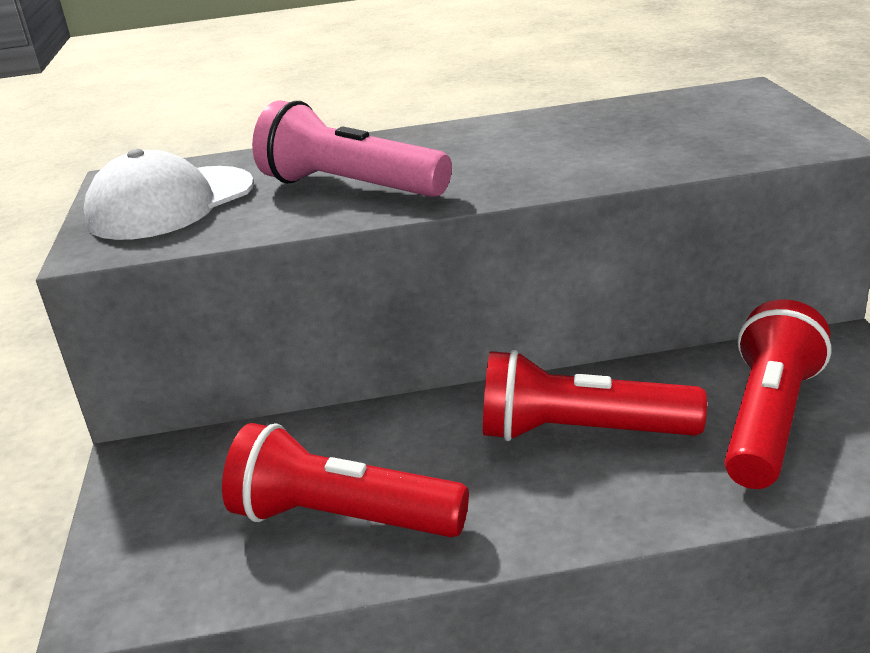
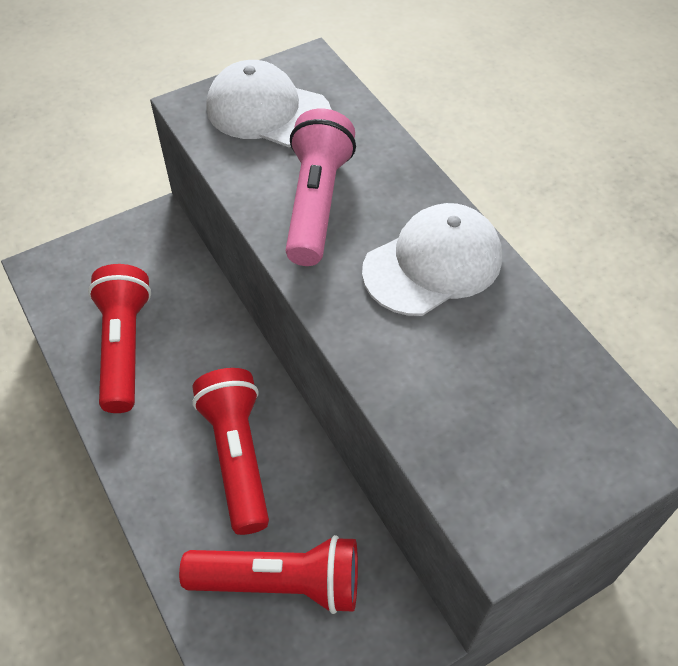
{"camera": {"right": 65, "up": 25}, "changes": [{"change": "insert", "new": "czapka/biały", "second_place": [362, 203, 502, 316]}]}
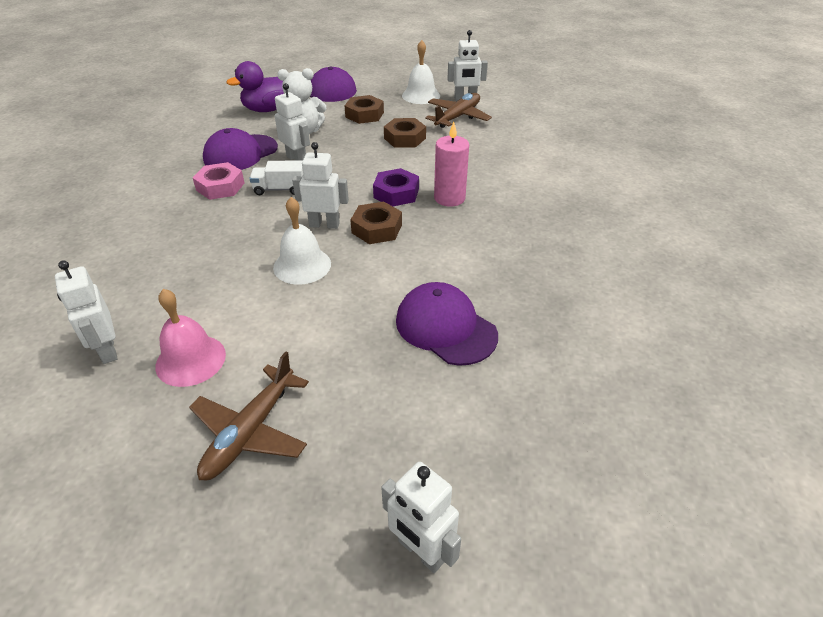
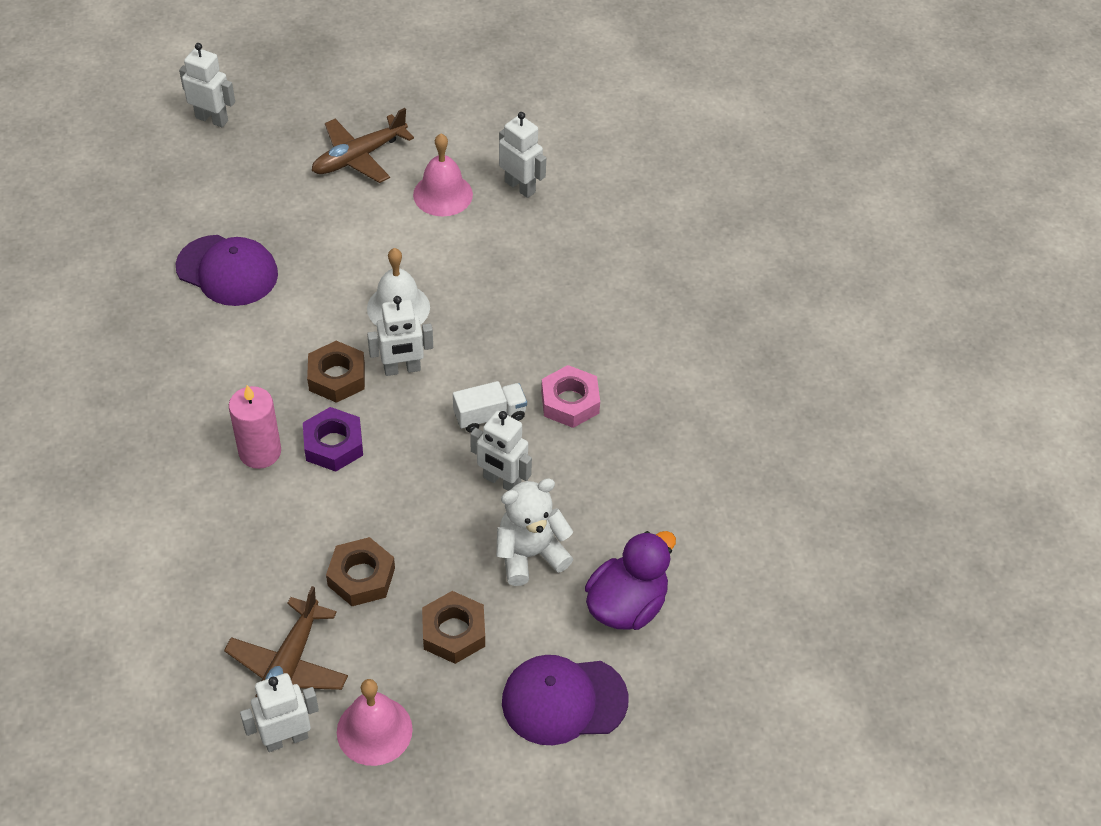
{"camera": {"right": 160, "up": 10}, "changes": [{"change": "rotate", "old": "samolot/brązowy", "first_place": [189, 351, 309, 480], "second_place": [312, 108, 414, 183], "degrees": -135}, {"change": "delete", "old": "czapka/fioletowy", "first_place": [203, 128, 278, 170]}, {"change": "recolor", "old": "dzwonek/biały", "new": "dzwonek/różowy", "first_place": [402, 40, 440, 104], "second_place": [337, 679, 413, 766]}]}
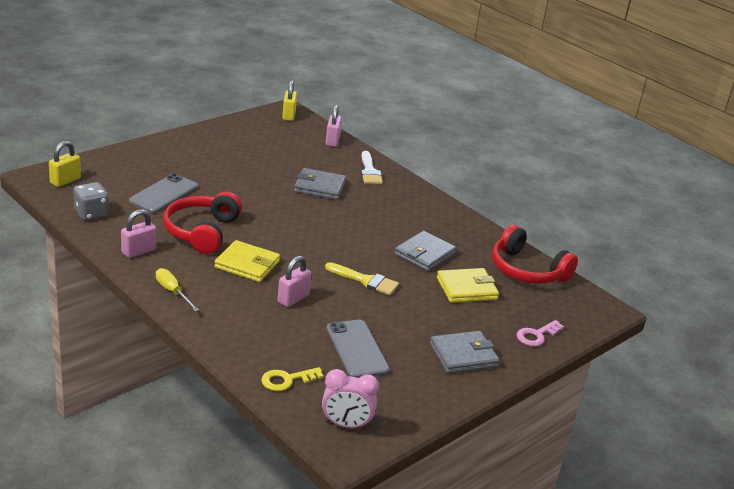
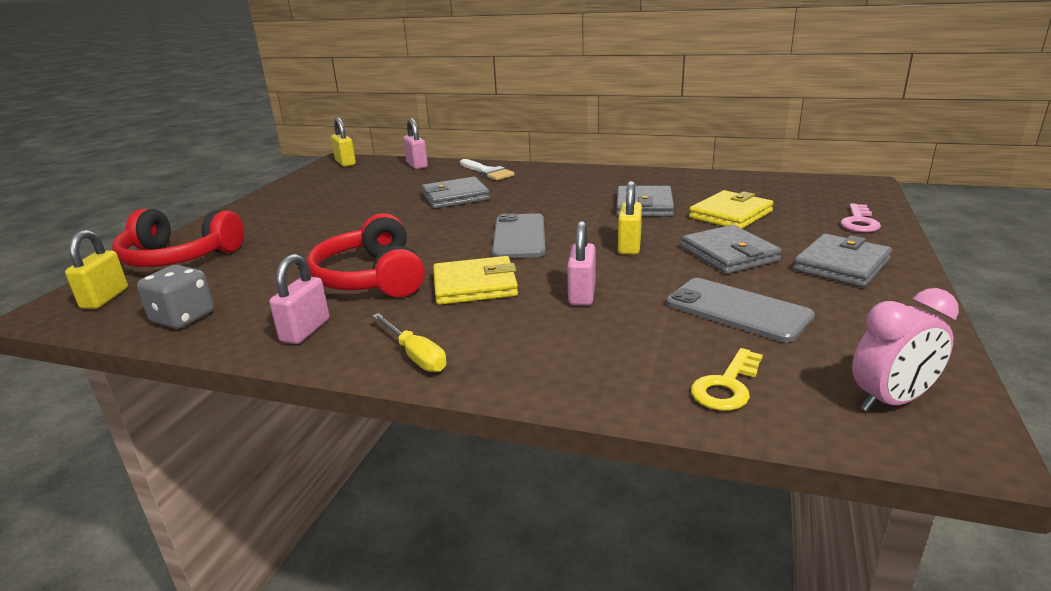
{"camera": {"right": -25, "up": -5}, "changes": [{"change": "move", "old": "telefon/szary", "first_place": [129, 174, 198, 213], "second_place": [492, 213, 546, 258]}, {"change": "rotate", "old": "śrubokręt/żółty", "first_place": [156, 268, 199, 312], "second_place": [372, 313, 447, 372], "degrees": -150}, {"change": "replace", "old": "pędzel/żółty", "new": "kłódka/żółty", "first_place": [325, 262, 399, 295], "second_place": [618, 181, 642, 255]}, {"change": "move", "old": "słuchawki/czerwony", "first_place": [492, 225, 578, 284], "second_place": [112, 209, 244, 267]}, {"change": "insert", "new": "portfel/szary", "second_place": [681, 225, 782, 274]}]}
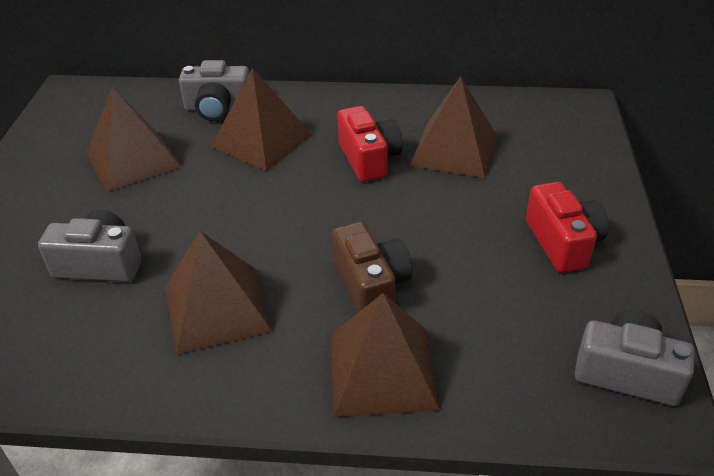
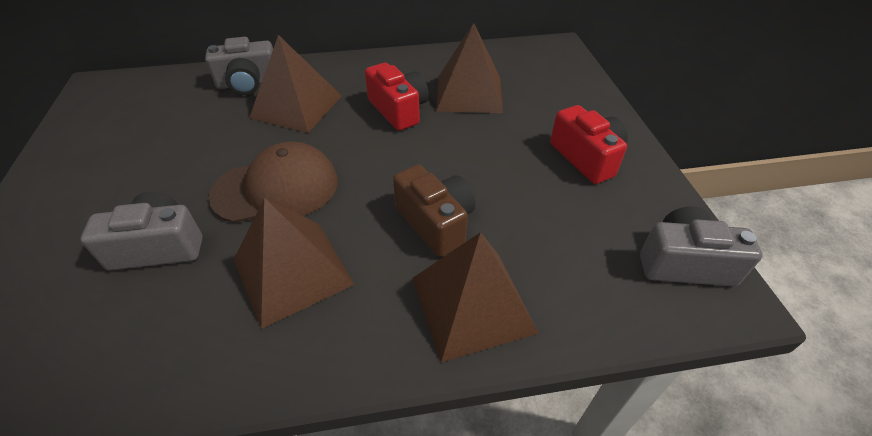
{"camera": {"right": -15, "up": 5}, "changes": [{"change": "delete", "old": "piramida/brązowy", "first_place": [86, 87, 181, 192]}, {"change": "insert", "new": "czapka/brązowy", "second_place": [209, 142, 338, 223]}]}
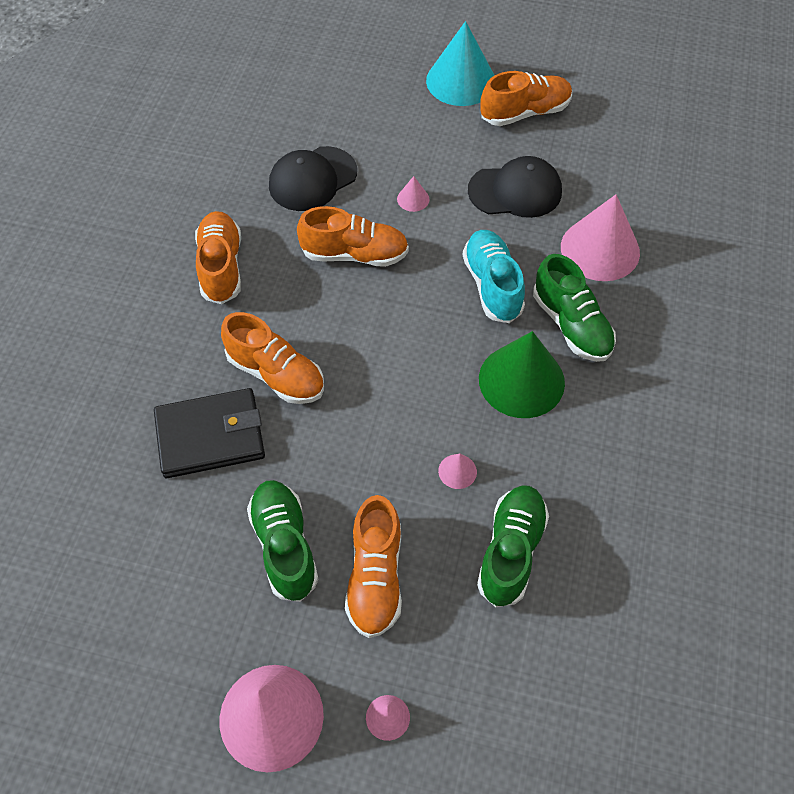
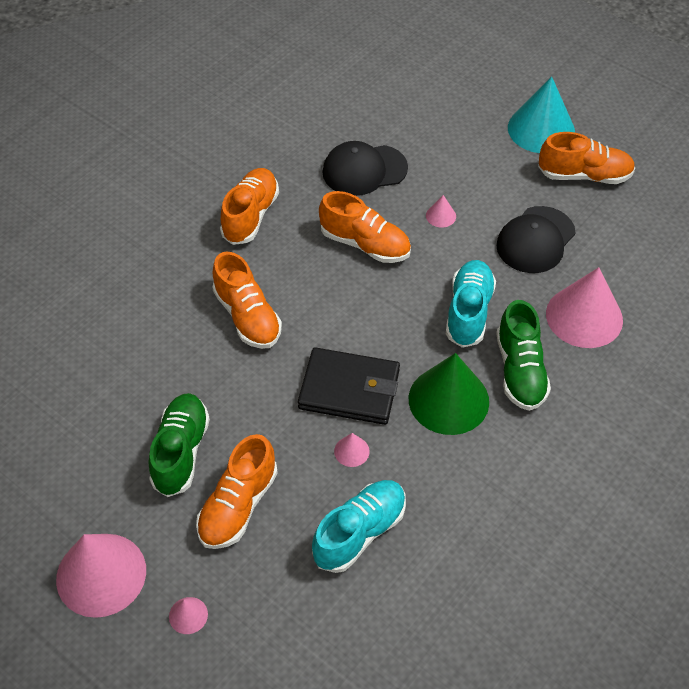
{"camera": {"right": 25, "up": -5}, "changes": [{"change": "move", "old": "portfel/czarny", "first_place": [154, 388, 265, 478], "second_place": [298, 347, 400, 425]}, {"change": "rotate", "old": "czapka/czarny", "first_place": [468, 156, 562, 218], "second_place": [496, 206, 575, 273], "degrees": 105}, {"change": "recolor", "old": "but/zielony", "new": "but/turkusowy", "first_place": [477, 485, 549, 607], "second_place": [312, 480, 406, 573]}]}
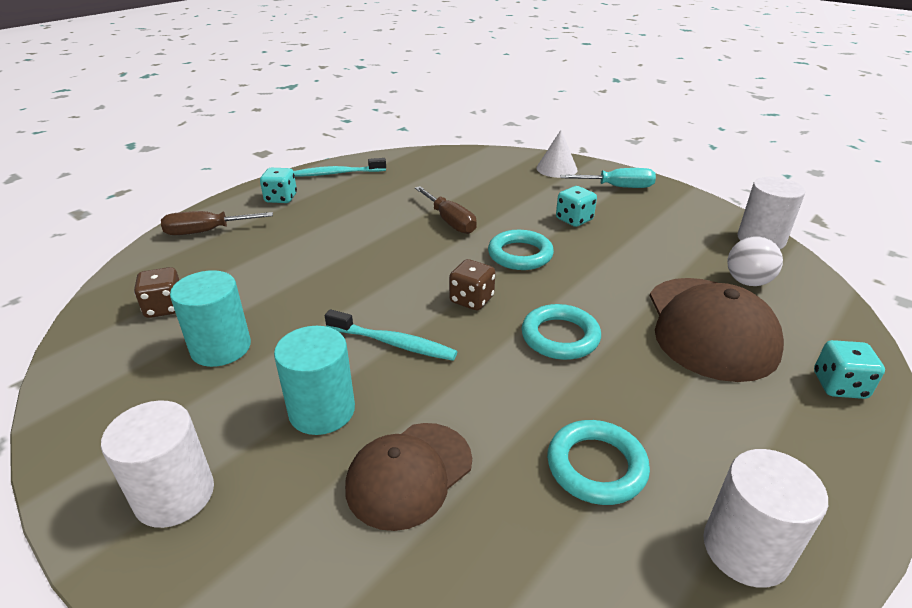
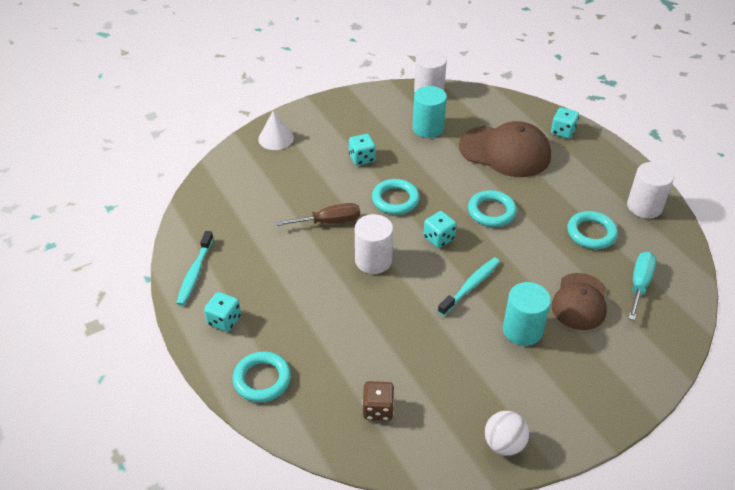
{"camera": {"right": -70, "up": 10}, "changes": [{"change": "move", "old": "walec/biały", "first_place": [101, 400, 214, 528], "second_place": [355, 214, 393, 274]}, {"change": "replace", "old": "śrubokręt/brązowy", "new": "pierścień/turkusowy", "first_place": [161, 211, 273, 235], "second_place": [233, 352, 291, 402]}, {"change": "move", "old": "walec/turkusowy", "first_place": [170, 270, 251, 367], "second_place": [413, 86, 447, 138]}, {"change": "rotate", "old": "czapka/brązowy", "first_place": [345, 423, 472, 531], "second_place": [552, 273, 607, 330], "degrees": 45}, {"change": "recolor", "old": "kostka do gry/brązowy", "new": "kostka do gry/turkusowy", "first_place": [449, 259, 495, 310], "second_place": [423, 211, 457, 248]}, {"change": "move", "old": "śrubokręt/turkusowy", "first_place": [560, 168, 656, 188], "second_place": [628, 252, 656, 321]}, {"change": "move", "old": "piłka/biały", "first_place": [728, 237, 783, 286], "second_place": [485, 411, 529, 456]}]}
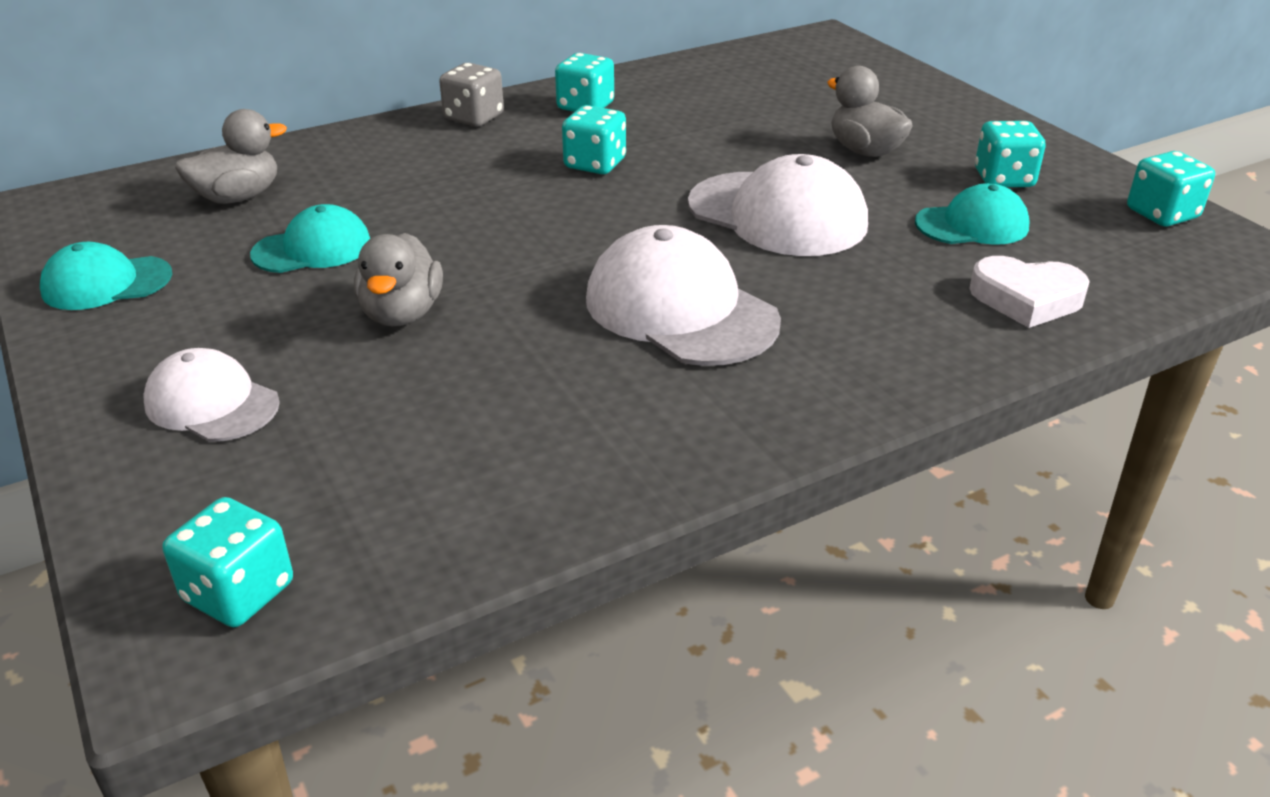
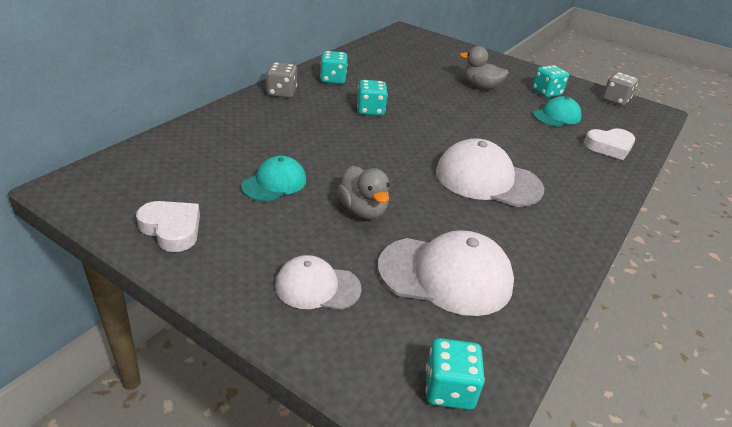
{"camera": {"right": -30, "up": 0}, "changes": [{"change": "replace", "old": "czapka/turkusowy", "new": "serce/biały", "first_place": [40, 242, 172, 310], "second_place": [136, 201, 200, 252]}, {"change": "delete", "old": "kaczka/szary", "first_place": [175, 109, 287, 204]}, {"change": "move", "old": "czapka/biały", "first_place": [688, 154, 868, 256], "second_place": [378, 230, 514, 316]}, {"change": "recolor", "old": "kostka do gry/turkusowy", "new": "kostka do gry/szary", "first_place": [1127, 151, 1215, 227], "second_place": [602, 72, 638, 106]}]}
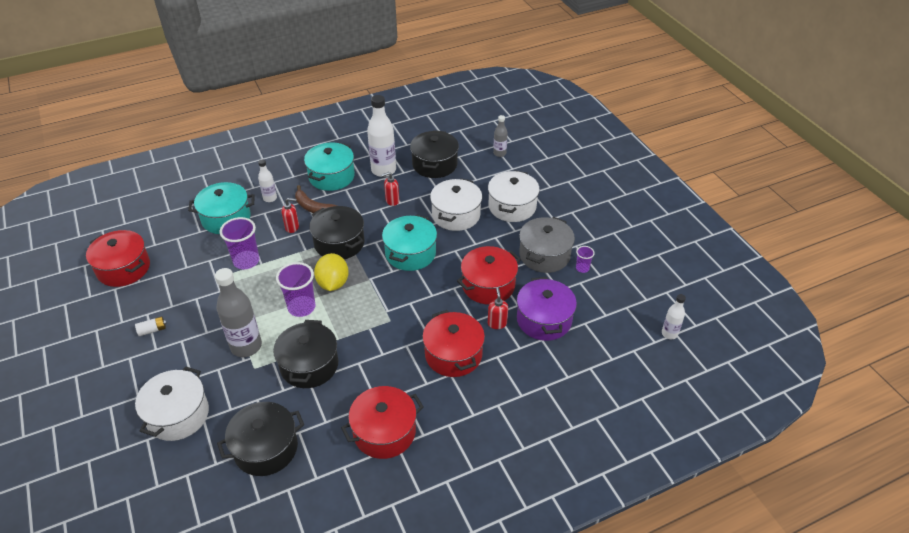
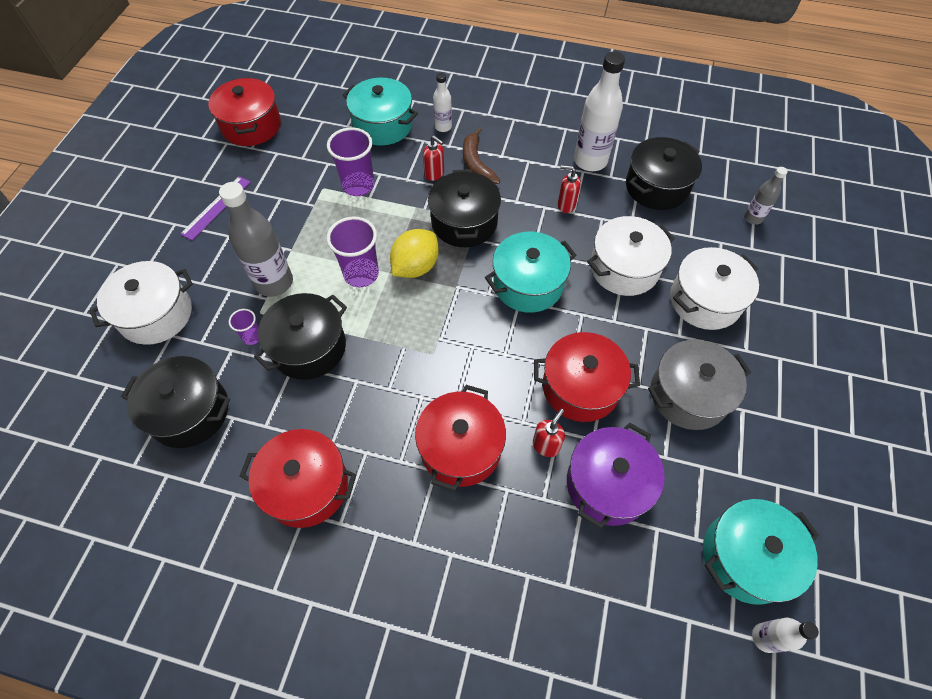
{"camera": {"right": 40, "up": 15}, "changes": [{"change": "replace", "old": "bateria/biały", "new": "linijka/fioletowy", "first_place": [135, 316, 166, 336], "second_place": [180, 176, 251, 241]}, {"change": "move", "old": "garnek/turkusowy", "first_place": [304, 142, 355, 191], "second_place": [703, 499, 819, 605]}, {"change": "move", "old": "szklanka/fioletowy", "first_place": [576, 246, 595, 273], "second_place": [229, 309, 259, 345]}]}
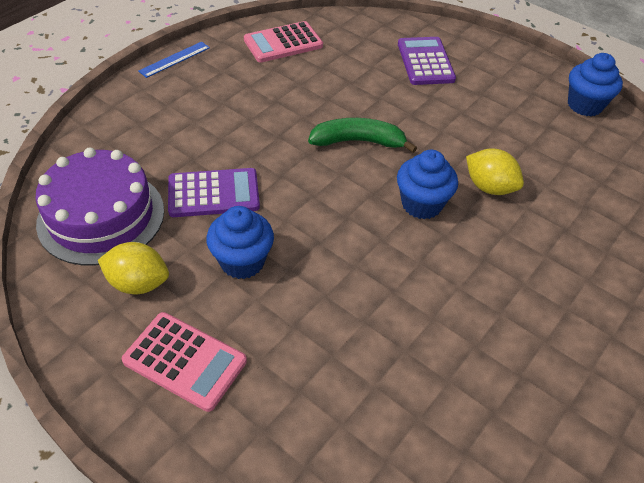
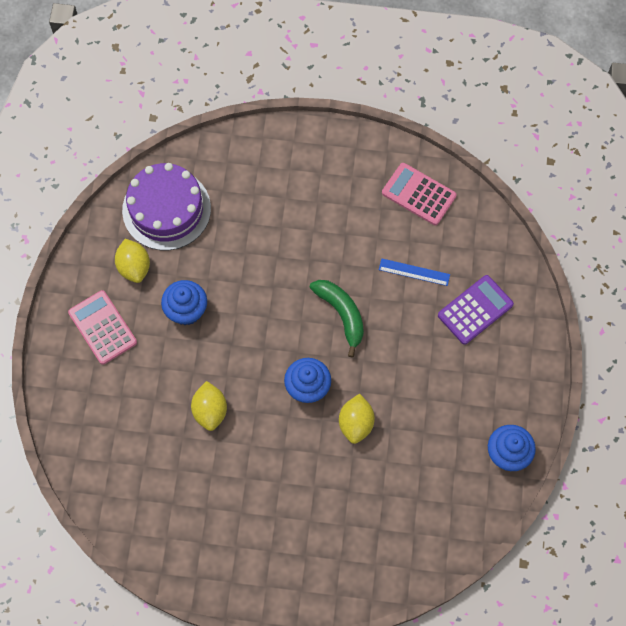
{"camera": {"right": 60, "up": 20}, "changes": [{"change": "rotate", "old": "kalkulator/różowy", "first_place": [122, 312, 247, 412], "second_place": [68, 290, 137, 365], "degrees": 150}, {"change": "move", "old": "linijka/niebieski", "first_place": [138, 42, 210, 78], "second_place": [379, 258, 450, 286]}, {"change": "delete", "old": "kalkulator/fioletowy", "first_place": [168, 168, 260, 217]}, {"change": "insert", "new": "cytryna/żółty", "second_place": [191, 381, 227, 431]}]}
